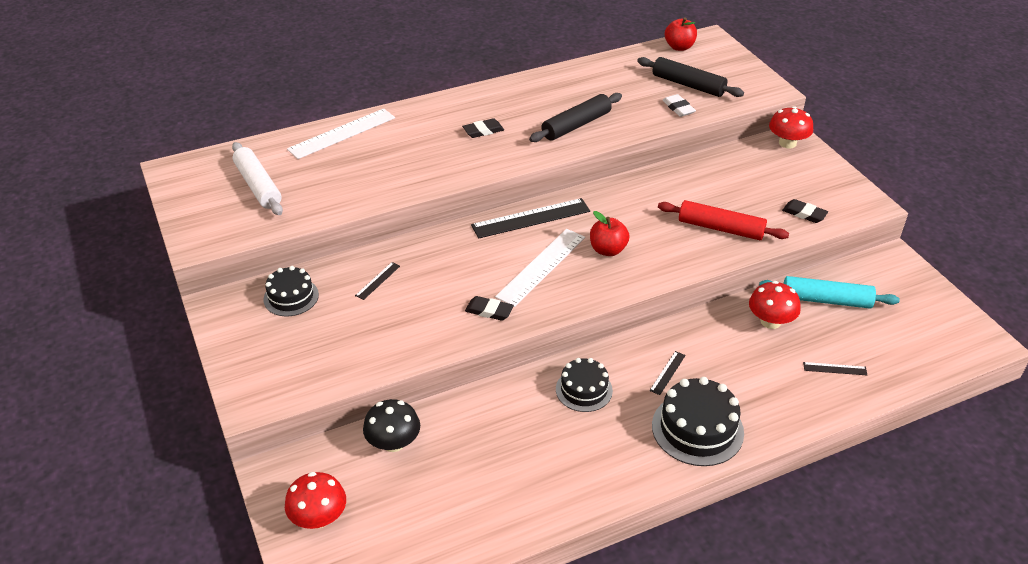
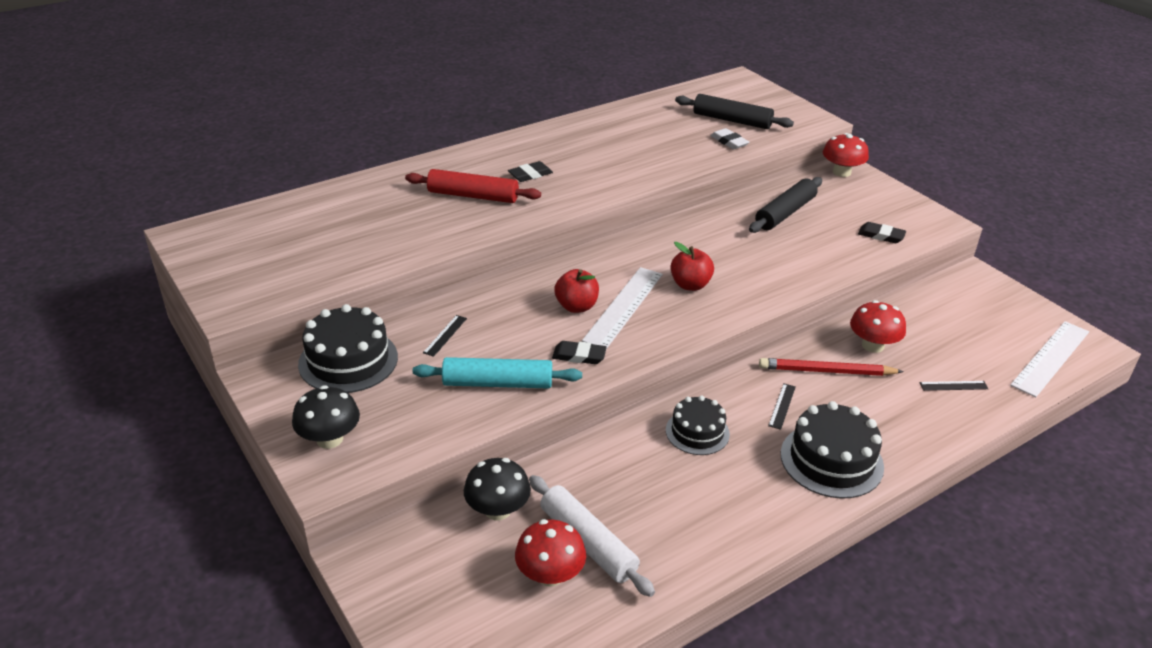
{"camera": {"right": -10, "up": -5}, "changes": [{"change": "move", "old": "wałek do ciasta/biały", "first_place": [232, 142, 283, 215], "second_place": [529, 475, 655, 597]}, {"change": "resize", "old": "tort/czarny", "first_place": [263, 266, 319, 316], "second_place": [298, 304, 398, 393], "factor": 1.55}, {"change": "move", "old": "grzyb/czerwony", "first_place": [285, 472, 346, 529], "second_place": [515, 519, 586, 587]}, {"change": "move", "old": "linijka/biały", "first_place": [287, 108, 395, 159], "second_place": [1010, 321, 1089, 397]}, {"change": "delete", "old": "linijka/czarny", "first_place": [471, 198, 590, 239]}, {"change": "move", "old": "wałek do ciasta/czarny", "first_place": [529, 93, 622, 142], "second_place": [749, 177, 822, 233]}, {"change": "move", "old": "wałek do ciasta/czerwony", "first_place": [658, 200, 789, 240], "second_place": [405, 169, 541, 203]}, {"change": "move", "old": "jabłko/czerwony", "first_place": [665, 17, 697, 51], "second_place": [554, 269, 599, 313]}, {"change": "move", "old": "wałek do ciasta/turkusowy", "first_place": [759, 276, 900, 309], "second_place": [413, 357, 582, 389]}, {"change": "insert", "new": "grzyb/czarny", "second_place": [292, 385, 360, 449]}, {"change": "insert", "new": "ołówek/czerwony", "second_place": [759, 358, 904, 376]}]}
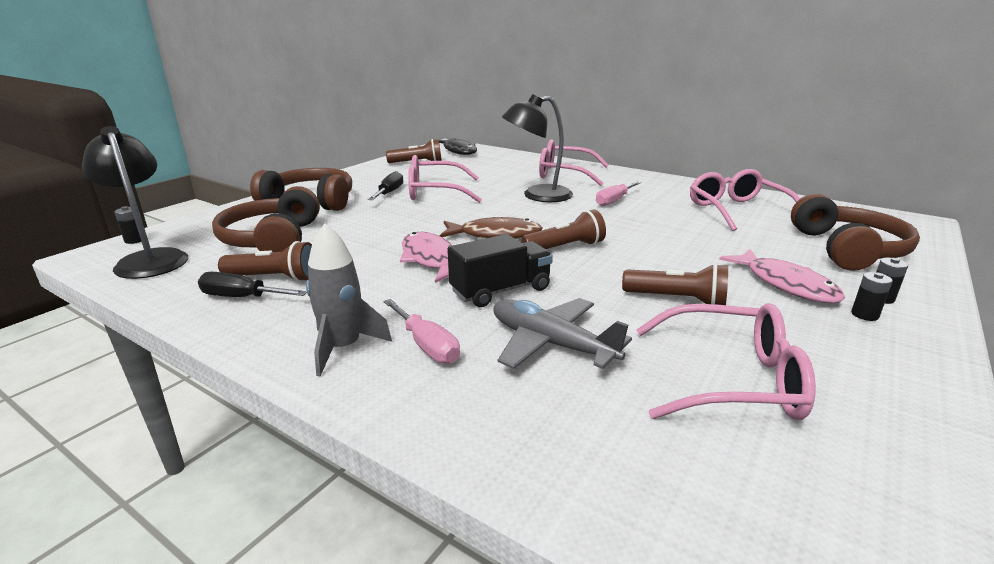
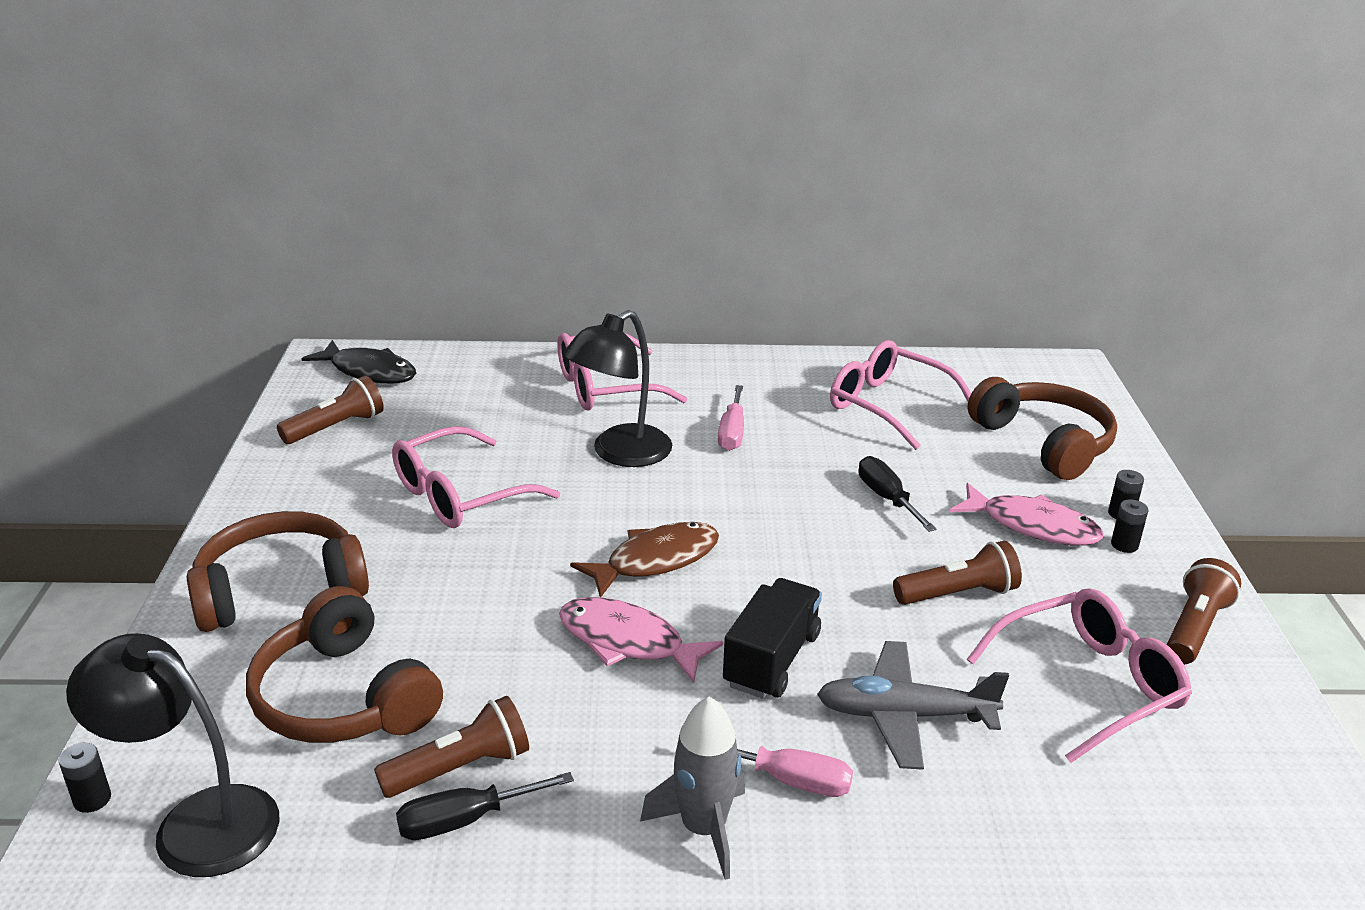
{"camera": {"right": -35, "up": 5}, "changes": [{"change": "move", "old": "śrubokręt/czarny", "first_place": [368, 171, 403, 200], "second_place": [858, 456, 937, 532]}, {"change": "move", "old": "latarka/brązowy", "first_place": [521, 209, 606, 249], "second_place": [1167, 558, 1241, 664]}]}
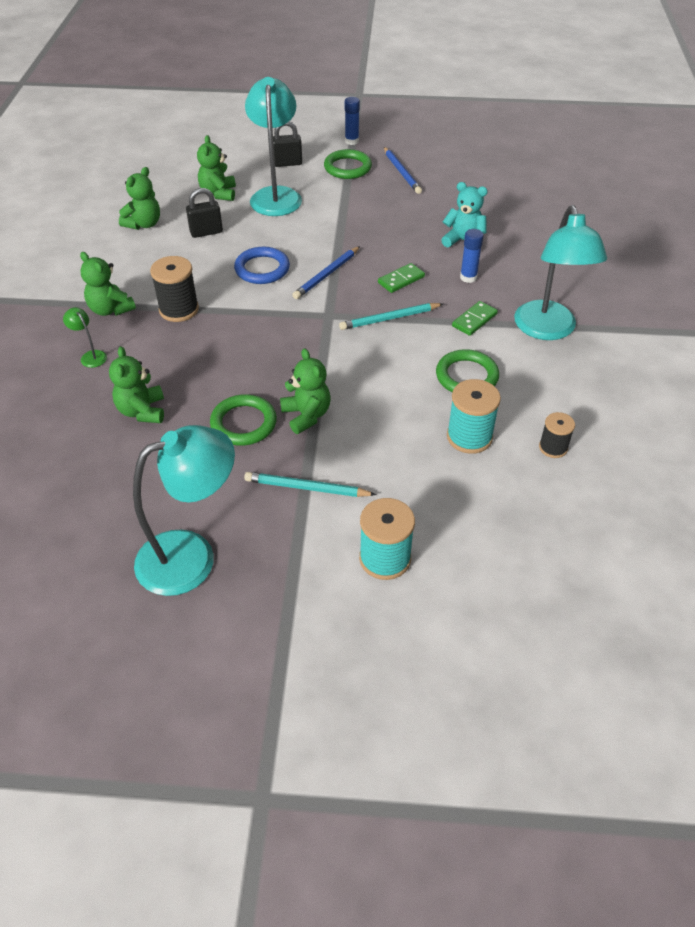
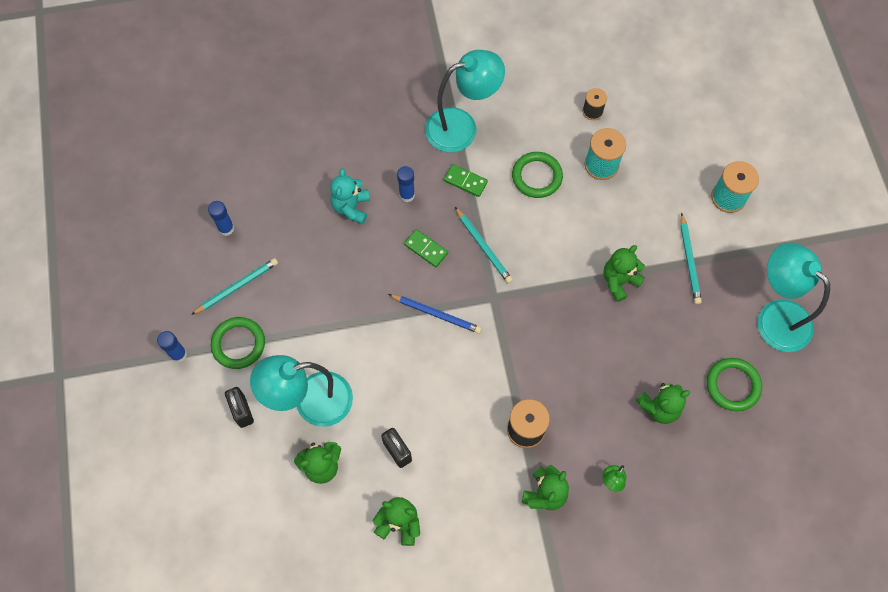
{"camera": {"right": -105, "up": 20}, "changes": [{"change": "move", "old": "pierścień/zielony", "first_place": [210, 394, 277, 446], "second_place": [707, 358, 762, 411]}, {"change": "delete", "old": "pierścień/niebieski", "first_place": [234, 247, 290, 284]}, {"change": "recolor", "old": "ołówek/niebieski", "new": "ołówek/turkusowy", "first_place": [384, 147, 422, 194], "second_place": [191, 258, 278, 315]}, {"change": "insert", "new": "klej w sztyfcie/niebieski", "second_place": [208, 201, 234, 236]}]}
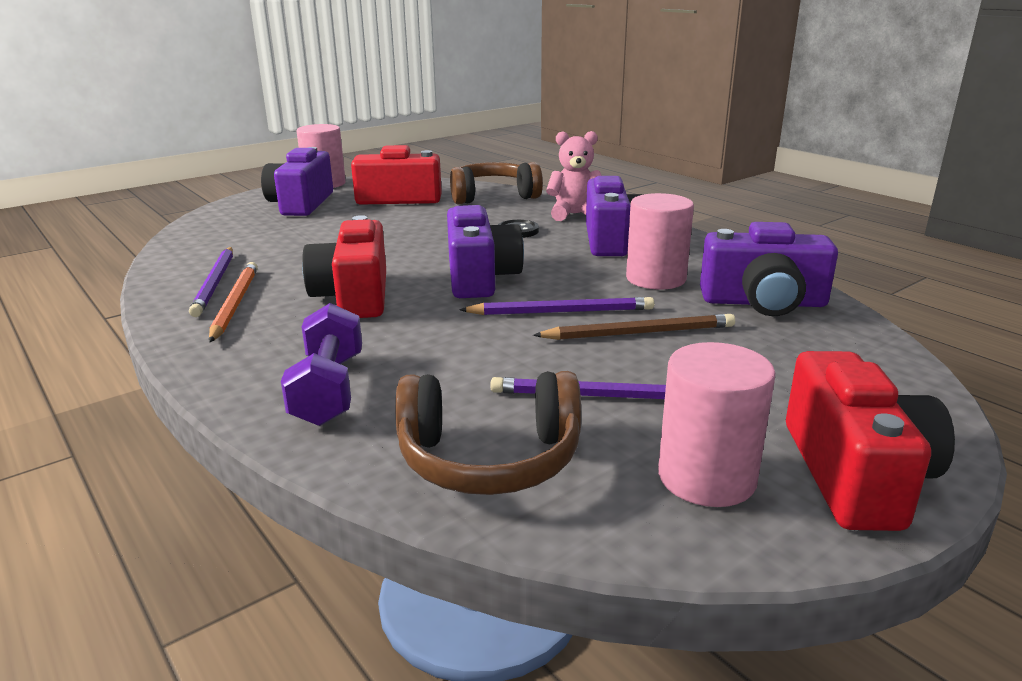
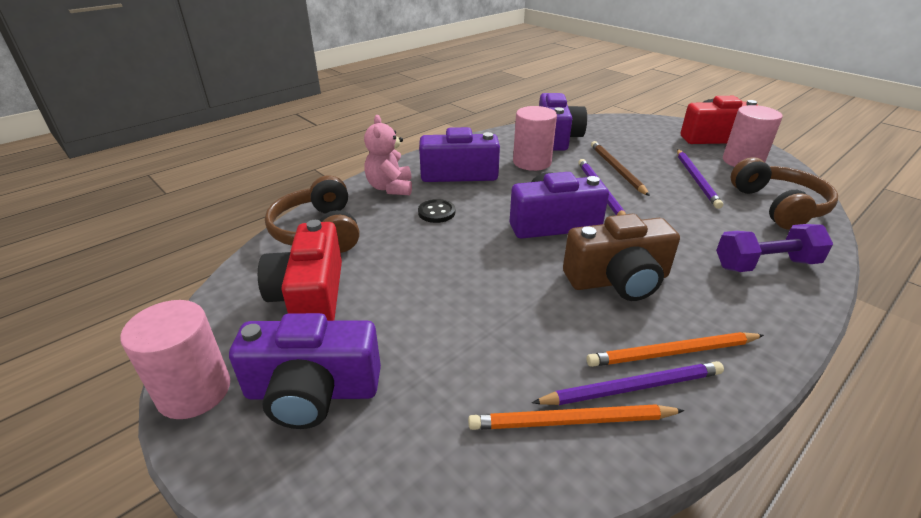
{"camera": {"right": -95, "up": 10}, "changes": [{"change": "recolor", "old": "aparat fotograficzny/czerwony", "new": "aparat fotograficzny/brązowy", "first_place": [302, 215, 386, 318], "second_place": [563, 214, 680, 301]}, {"change": "insert", "new": "ołówek/pomarańczowy", "second_place": [468, 404, 685, 430]}]}
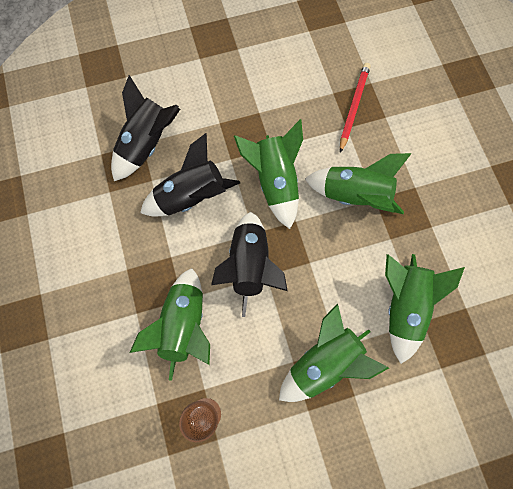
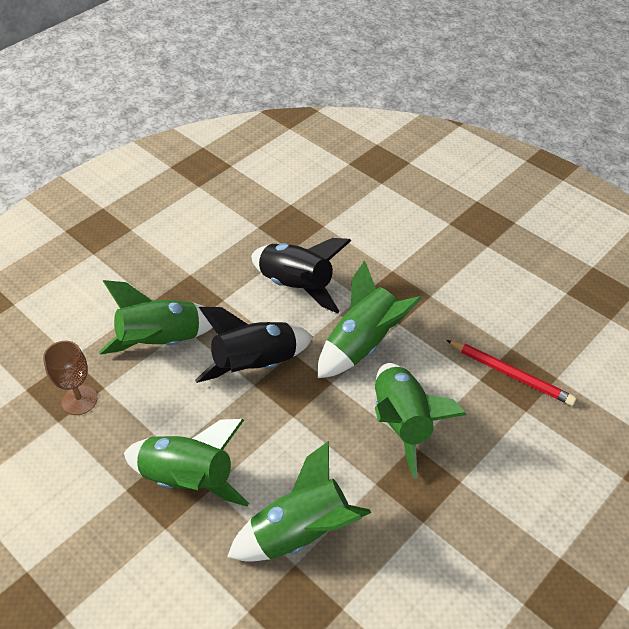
{"camera": {"right": 60, "up": -25}, "changes": [{"change": "delete", "old": "rakieta/czarny", "first_place": [111, 75, 180, 181]}, {"change": "rotate", "old": "ołówek/czerwony", "first_place": [340, 63, 370, 153], "second_place": [446, 340, 576, 406], "degrees": 45}]}
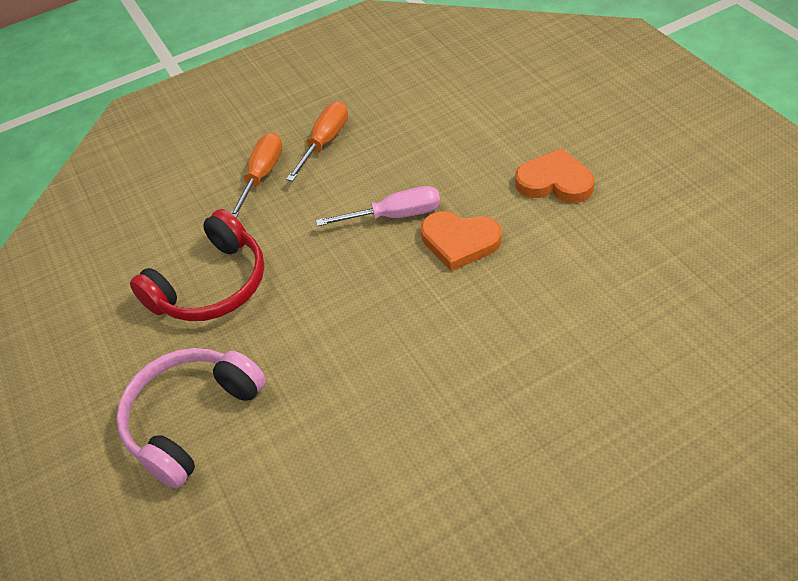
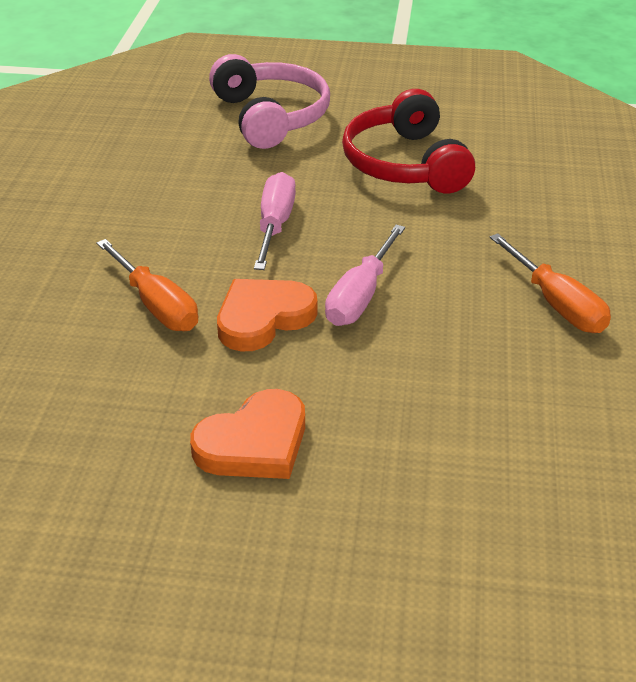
{"camera": {"right": 120, "up": -10}, "changes": [{"change": "move", "old": "śrubokręt/pomarańczowy", "first_place": [231, 133, 282, 218], "second_place": [96, 239, 198, 331]}, {"change": "insert", "new": "śrubokręt/różowy", "second_place": [254, 172, 296, 270]}]}
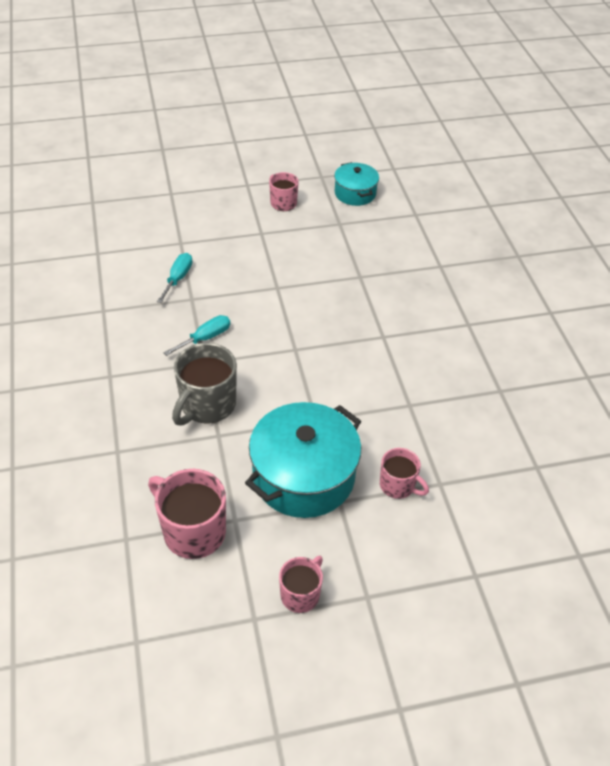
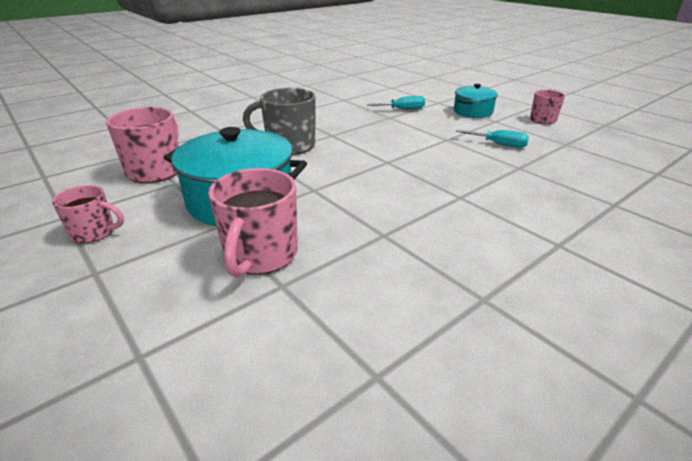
{"camera": {"right": 65, "up": -15}, "changes": [{"change": "move", "old": "śrubokręt/turkusowy", "first_place": [164, 315, 230, 356], "second_place": [456, 130, 529, 148]}, {"change": "move", "old": "garnek/turkusowy", "first_place": [334, 162, 379, 206], "second_place": [454, 84, 498, 118]}, {"change": "resize", "old": "kubek/różowy", "first_place": [380, 448, 429, 499], "second_place": [208, 168, 298, 277], "factor": 1.67}]}
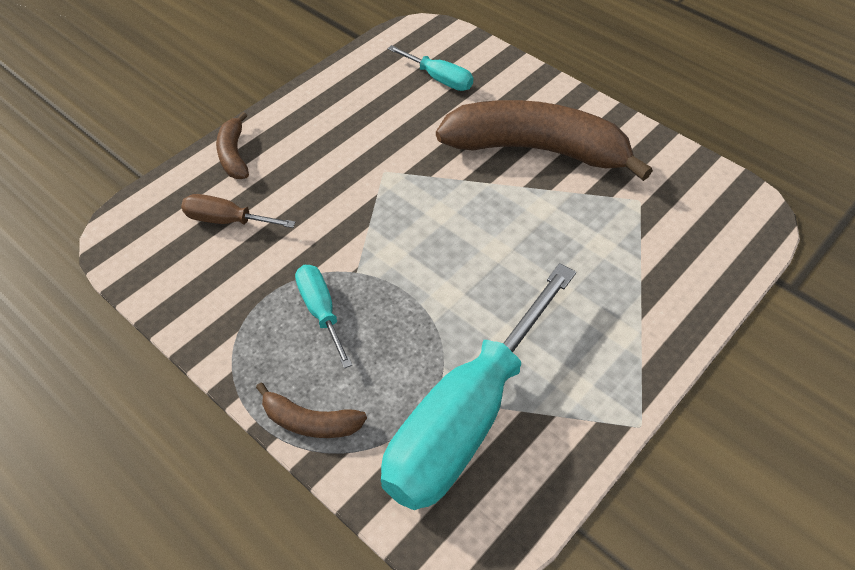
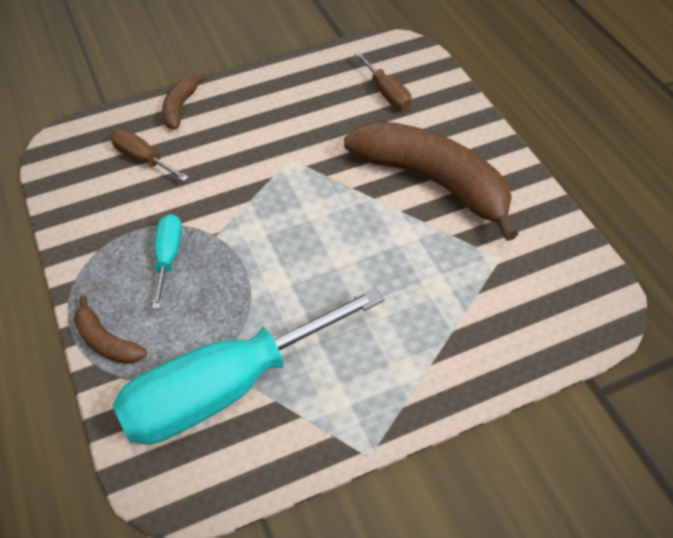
{"camera": {"right": 25, "up": 0}, "changes": [{"change": "recolor", "old": "śrubokręt/turkusowy", "new": "śrubokręt/brązowy", "first_place": [388, 45, 473, 91], "second_place": [354, 52, 412, 110]}]}
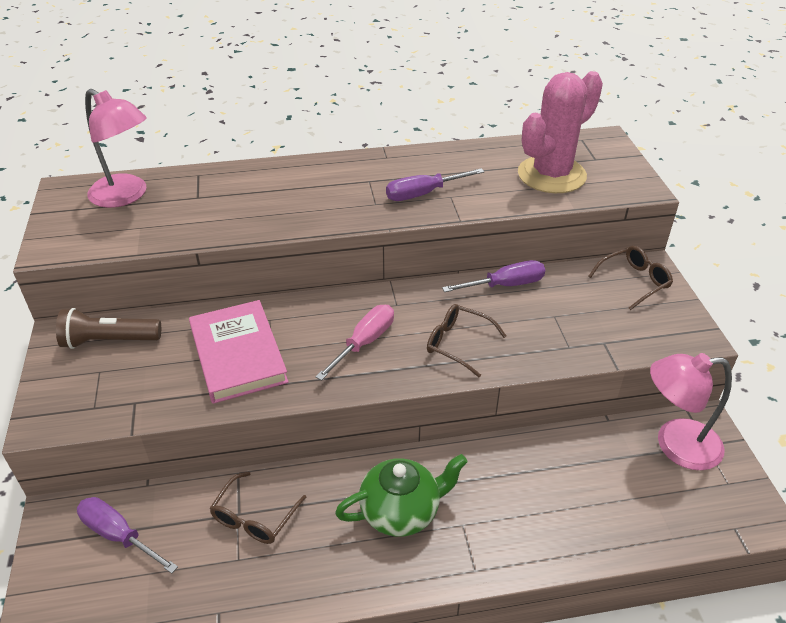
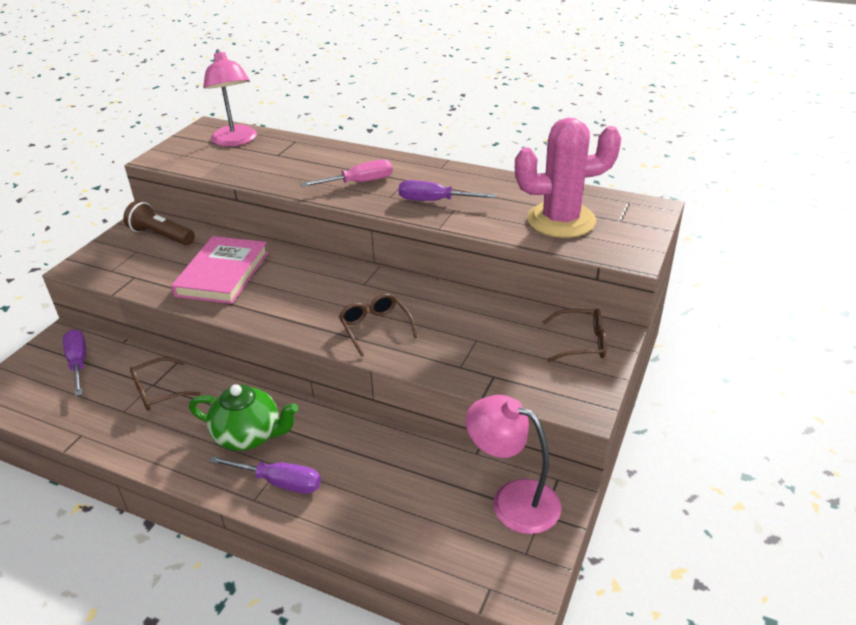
{"camera": {"right": 35, "up": -5}, "changes": [{"change": "move", "old": "śrubokręt/różowy", "first_place": [316, 305, 394, 381], "second_place": [301, 159, 393, 187]}, {"change": "move", "old": "śrubokręt/fioletowy", "first_place": [442, 260, 545, 292], "second_place": [209, 456, 321, 494]}]}
